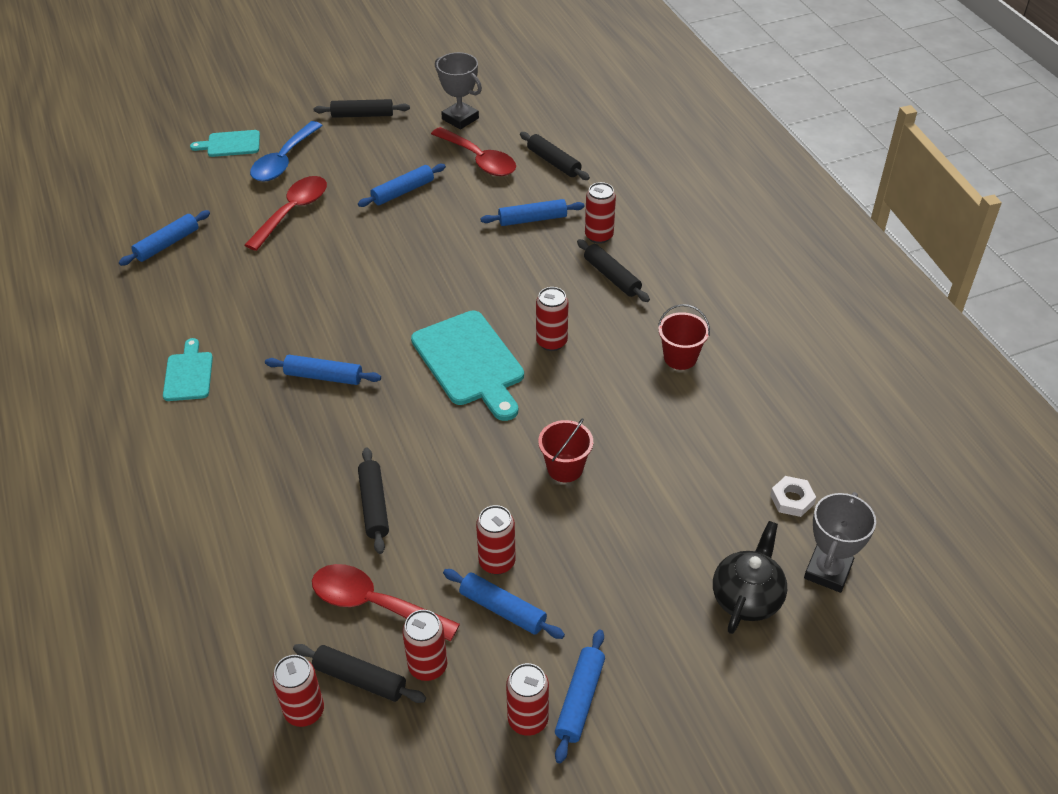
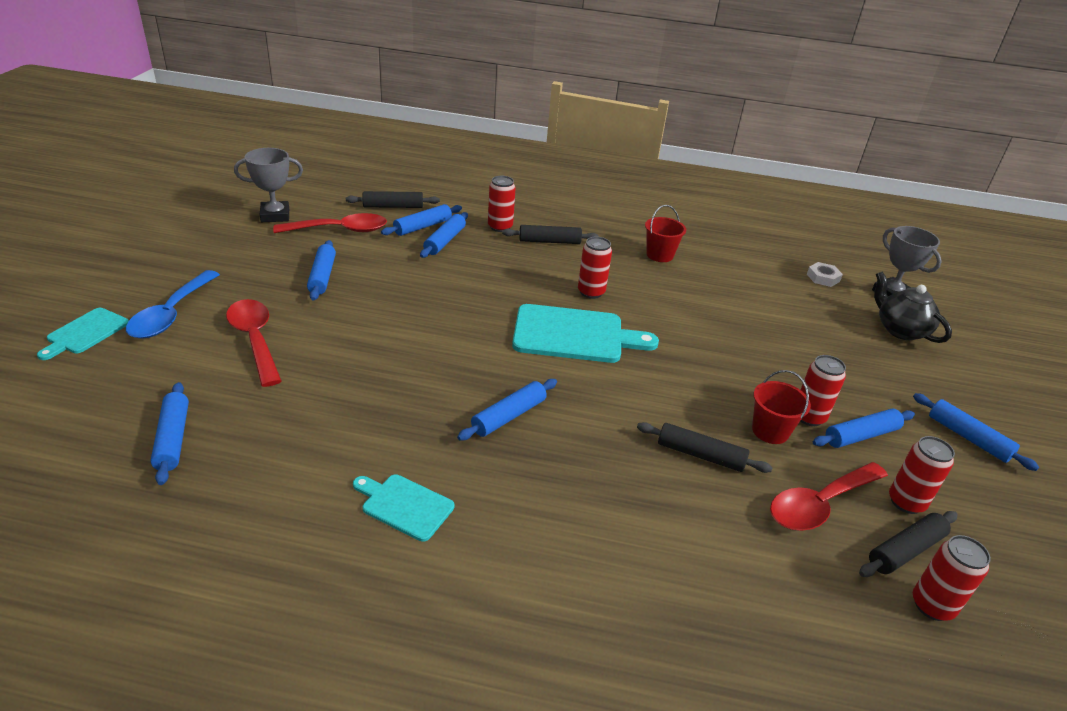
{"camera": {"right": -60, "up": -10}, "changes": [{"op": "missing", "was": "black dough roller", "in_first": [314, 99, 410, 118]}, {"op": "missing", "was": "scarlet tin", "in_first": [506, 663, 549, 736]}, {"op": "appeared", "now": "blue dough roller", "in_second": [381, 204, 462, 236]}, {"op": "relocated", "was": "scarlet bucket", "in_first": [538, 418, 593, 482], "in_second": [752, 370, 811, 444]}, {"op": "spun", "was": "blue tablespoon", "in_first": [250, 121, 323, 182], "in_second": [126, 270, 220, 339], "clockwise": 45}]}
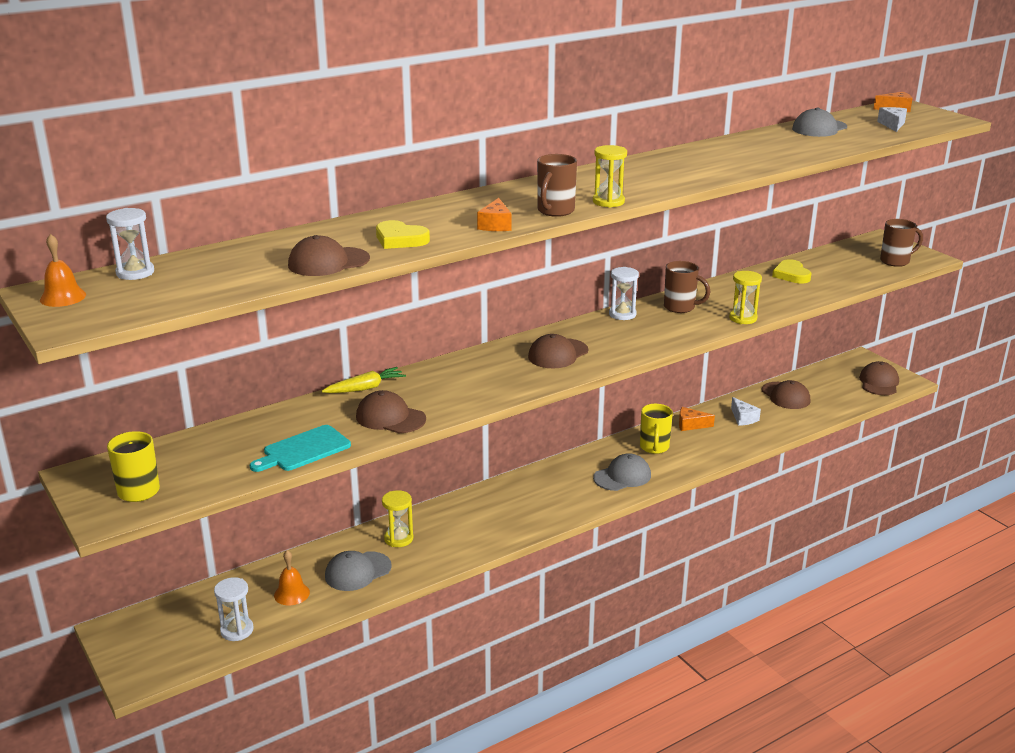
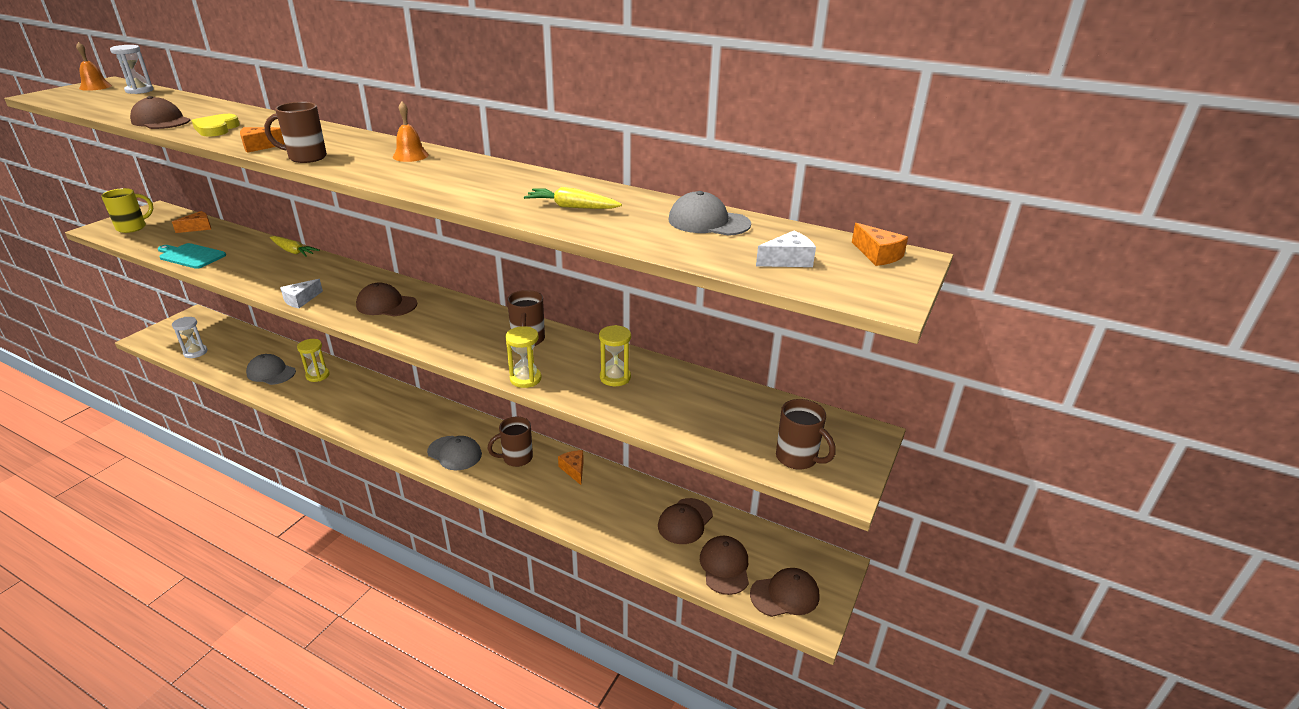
{"camera": {"right": 60, "up": 5}, "changes": [{"op": "missing", "was": "white sandglass", "in_first": [609, 267, 639, 320]}, {"op": "missing", "was": "yellow love heart", "in_first": [772, 259, 812, 284]}, {"op": "appeared", "now": "orange-coloured cheese", "in_second": [172, 211, 211, 233]}, {"op": "appeared", "now": "yellow toy carrot", "in_second": [524, 187, 622, 209]}, {"op": "relocated", "was": "orange-coloured hand bell", "in_first": [274, 550, 310, 605], "in_second": [393, 102, 429, 162]}, {"op": "relocated", "was": "dark brown peaked cap", "in_first": [356, 390, 426, 433], "in_second": [700, 536, 749, 595]}, {"op": "relocated", "was": "yellow sandglass", "in_first": [593, 145, 627, 208], "in_second": [599, 325, 631, 386]}, {"op": "relocated", "was": "white cheese", "in_first": [731, 397, 761, 426], "in_second": [280, 279, 323, 309]}, {"op": "colour", "was": "yellow tea mug", "now": "dark brown tea mug", "in_first": [640, 404, 673, 454], "in_second": [487, 416, 533, 467]}]}
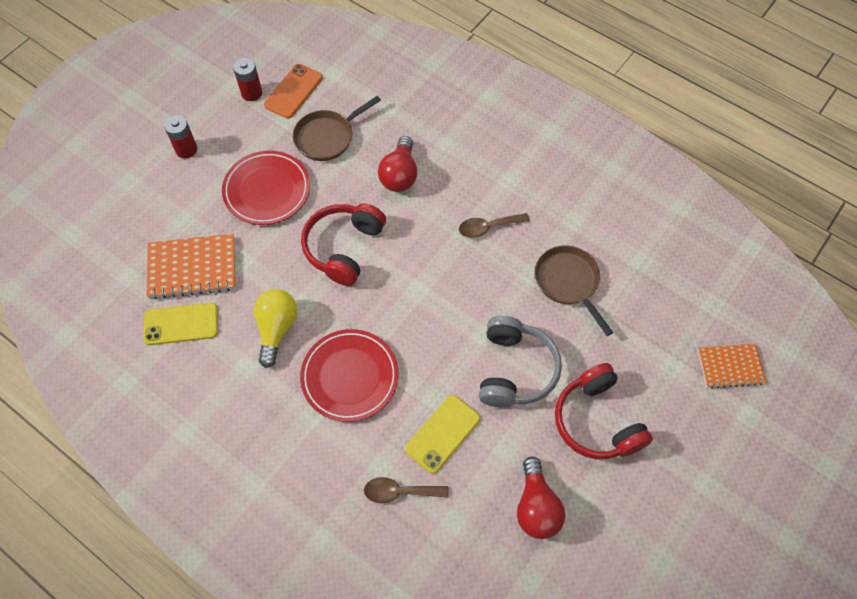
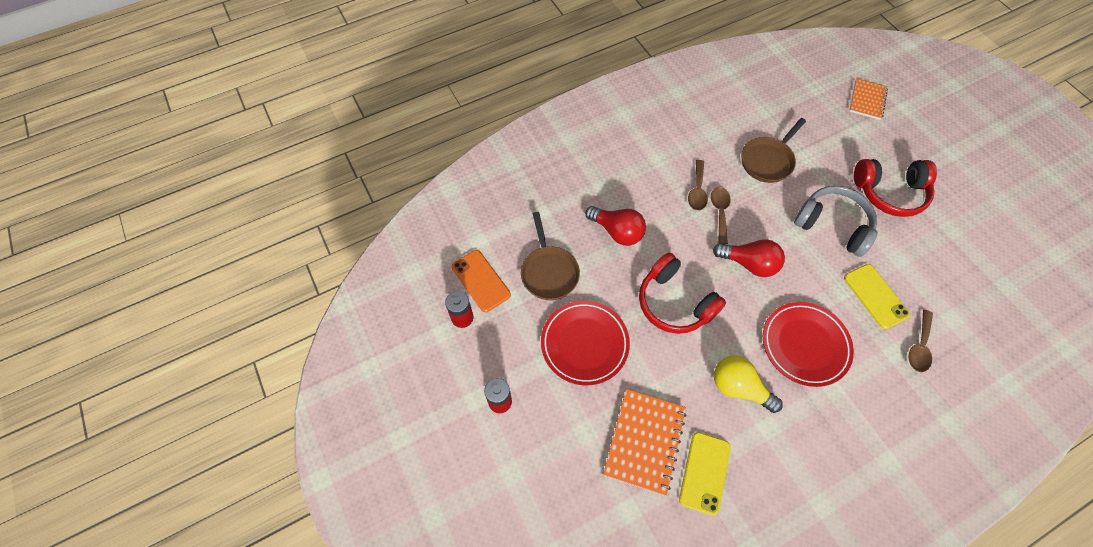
{"camera": {"right": -65, "up": 0}, "changes": [{"op": "appeared", "now": "dark brown tablespoon", "in_second": [711, 187, 731, 244]}, {"op": "relocated", "was": "scarlet bulb", "in_first": [517, 456, 565, 539], "in_second": [713, 239, 785, 277]}, {"op": "spun", "was": "dark brown skillet", "in_first": [535, 245, 614, 336], "in_second": [742, 118, 806, 183], "clockwise": -45}]}
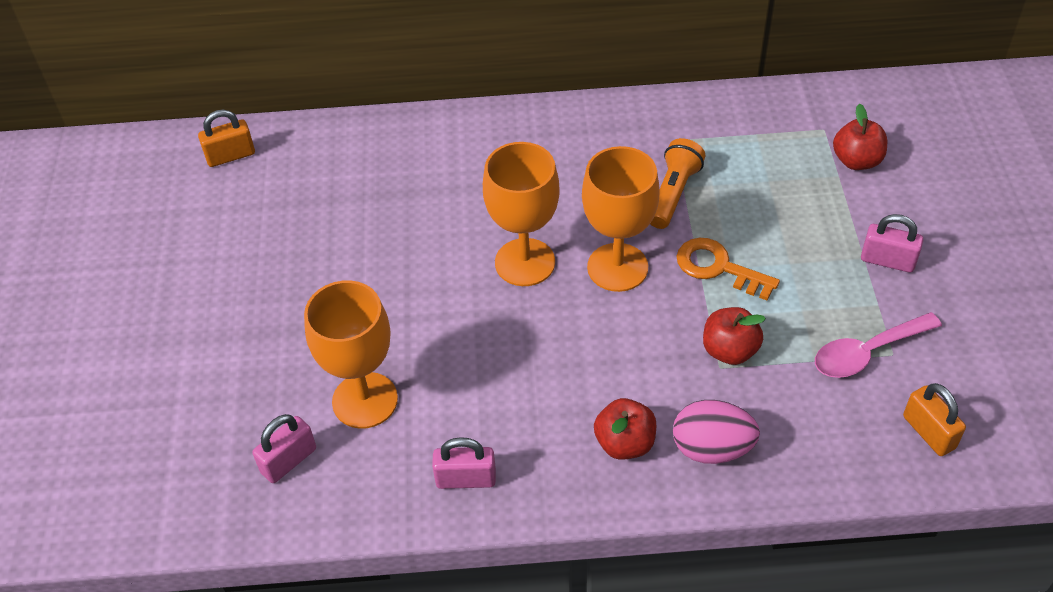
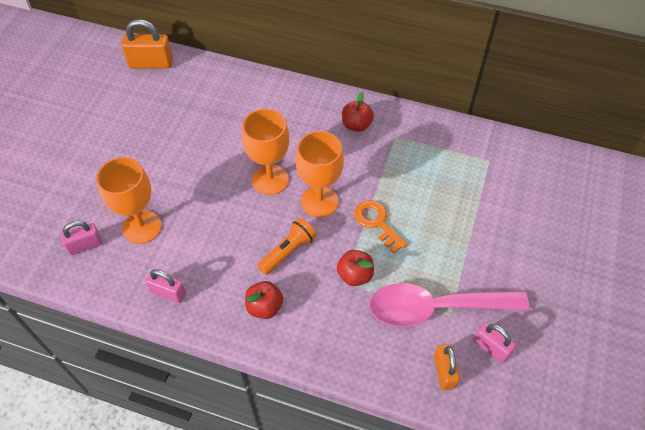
{"camera": {"right": 20, "up": 5}, "changes": [{"op": "missing", "was": "rosy egg shape", "in_first": [673, 400, 760, 464]}, {"op": "relocated", "was": "orange-coloured pocket torch", "in_first": [650, 138, 705, 229], "in_second": [257, 218, 317, 275]}, {"op": "relocated", "was": "scarlet toy apple", "in_first": [833, 104, 887, 170], "in_second": [342, 92, 374, 132]}, {"op": "relocated", "was": "rosy padlock", "in_first": [861, 214, 923, 273], "in_second": [473, 322, 516, 363]}, {"op": "size", "was": "orange-coloured padlock", "in_first": [198, 110, 255, 167], "in_second": [121, 19, 173, 69], "ratio": 1.55}, {"op": "size", "was": "rosy tablespoon", "in_first": [815, 312, 942, 378], "in_second": [369, 283, 530, 327], "ratio": 1.71}]}
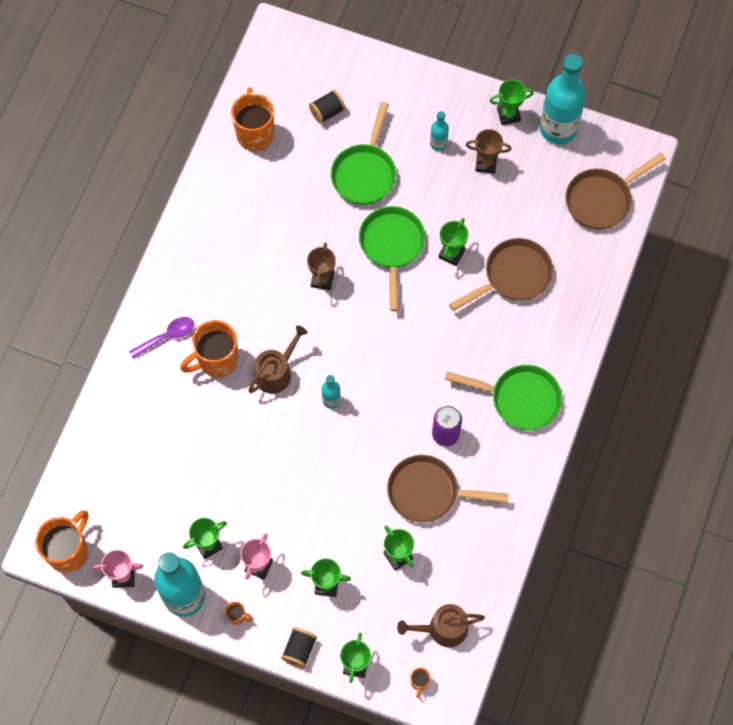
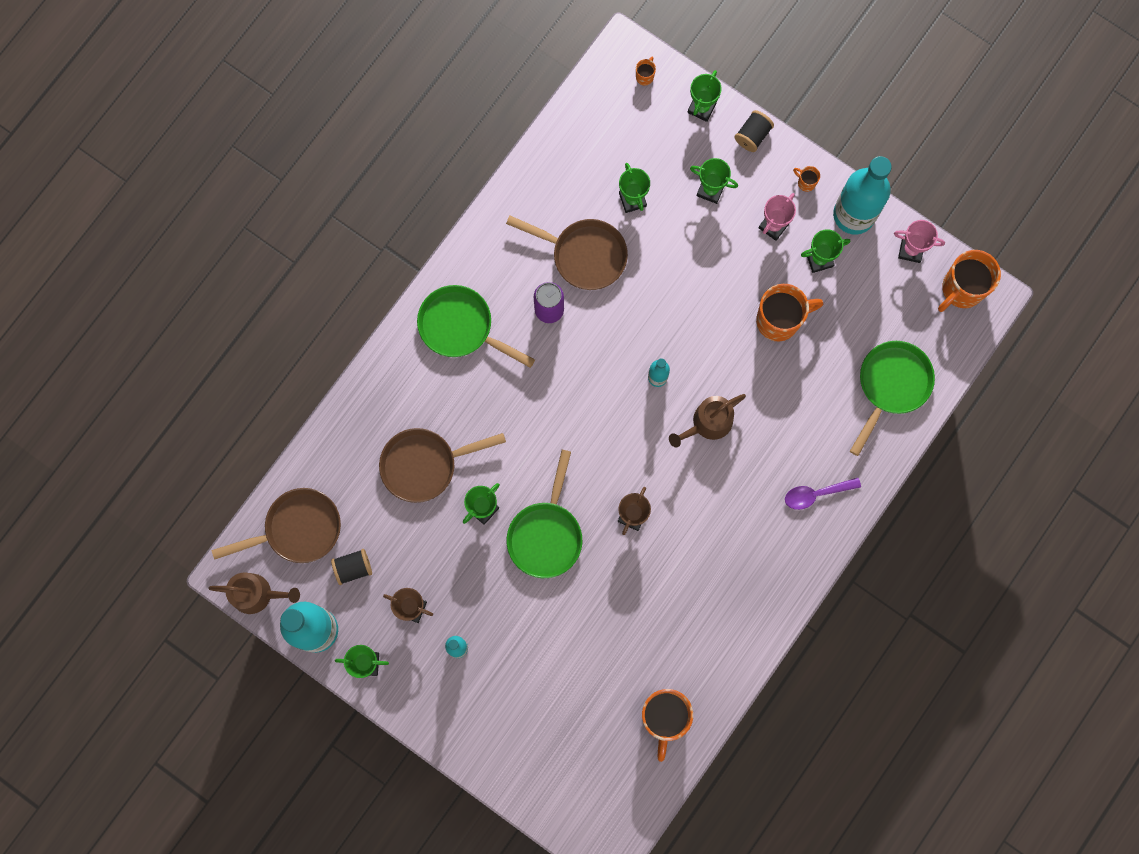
{"camera": {"right": -165, "up": 10}, "changes": [{"op": "relocated", "was": "orange-coloured tea mug", "in_first": [180, 320, 238, 377], "in_second": [756, 284, 823, 341]}, {"op": "relocated", "was": "black bobbin", "in_first": [309, 90, 346, 124], "in_second": [331, 549, 372, 585]}, {"op": "relocated", "was": "green skillet", "in_first": [331, 102, 396, 205], "in_second": [850, 341, 935, 456]}, {"op": "relocated", "was": "dark brown watering can", "in_first": [397, 604, 485, 647], "in_second": [208, 573, 300, 614]}]}
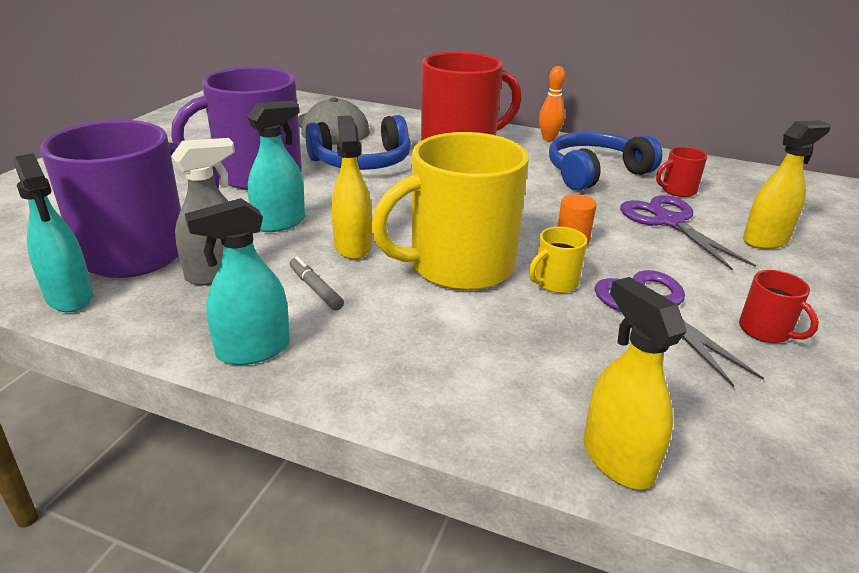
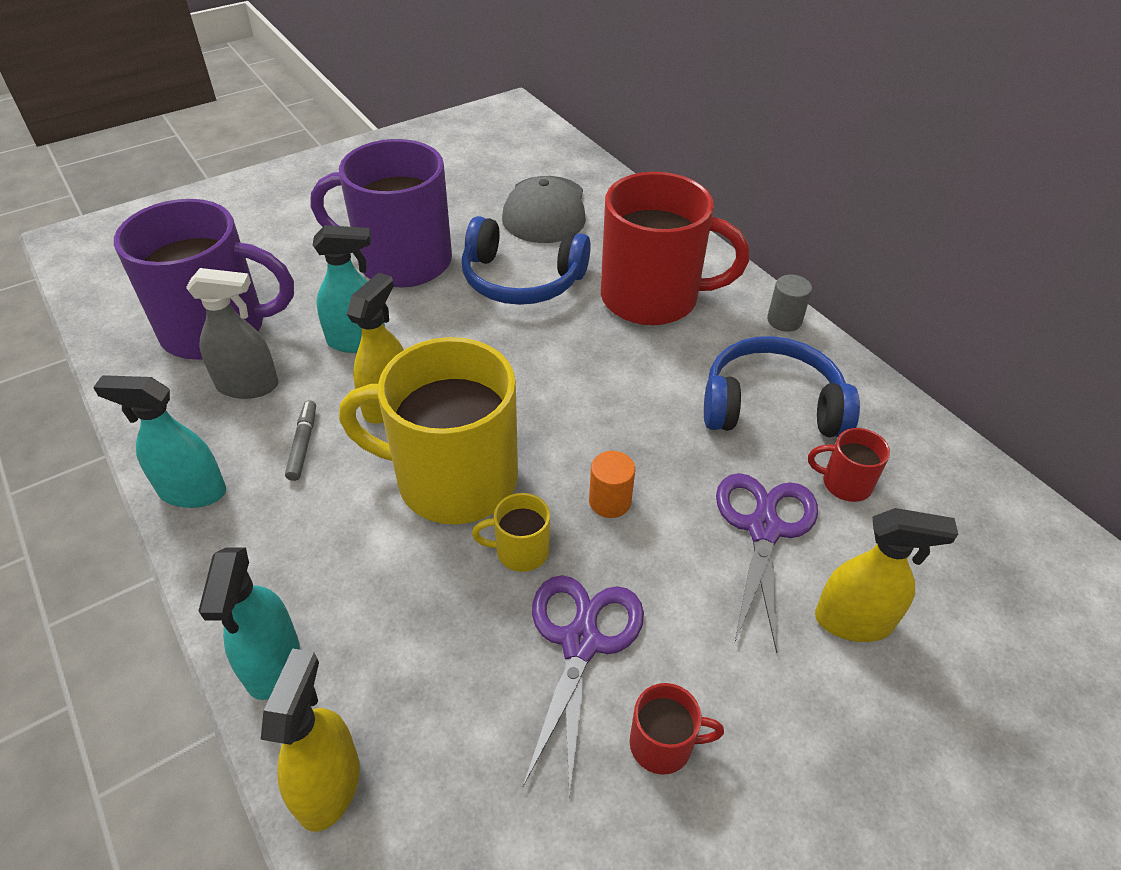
{"camera": {"right": 35, "up": 15}, "changes": [{"op": "relocated", "was": "teal spray bottle", "in_first": [13, 153, 93, 312], "in_second": [199, 548, 300, 700]}, {"op": "exchanged", "was": "orange-coloured tenpin", "now": "gray solid cylinder", "in_first": [539, 66, 565, 141], "in_second": [767, 275, 812, 332]}, {"op": "spun", "was": "scarlet tea mug", "in_first": [739, 270, 819, 343], "in_second": [630, 683, 724, 775], "clockwise": -90}]}
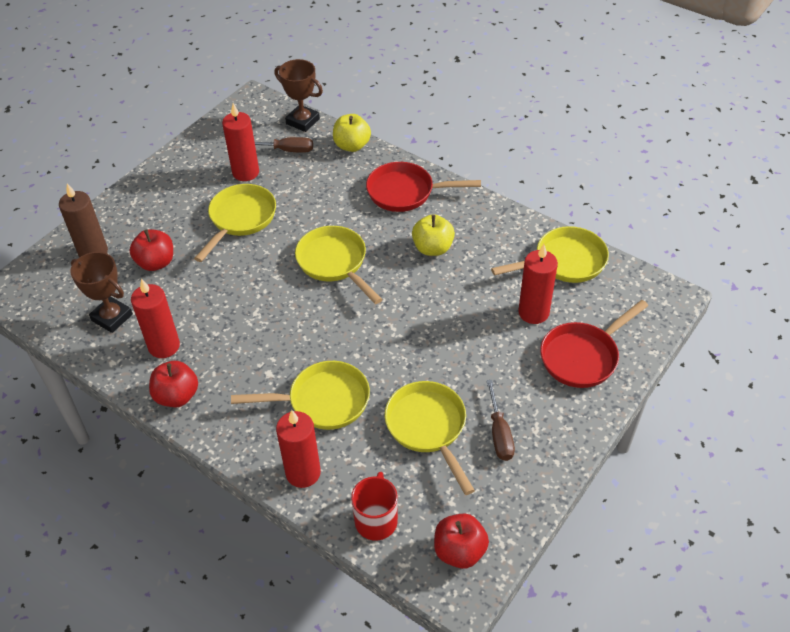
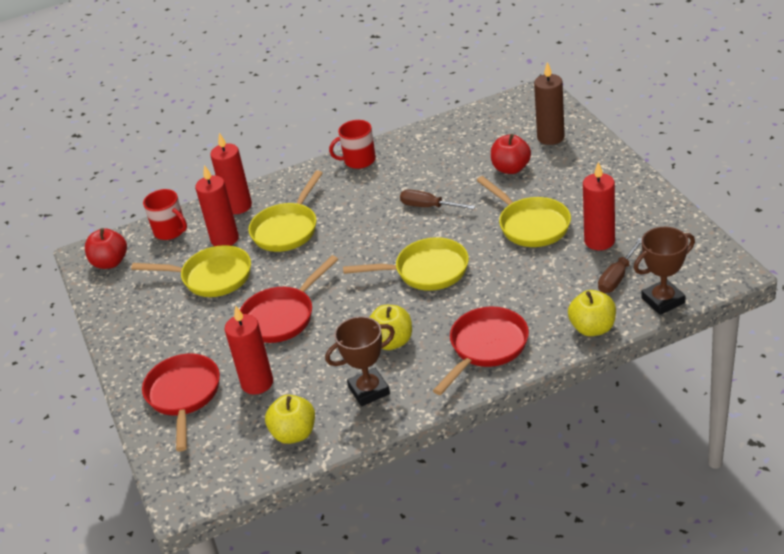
{"camera": {"right": 125, "up": -10}, "changes": [{"op": "appeared", "now": "scarlet skillet", "in_second": [240, 255, 338, 343]}, {"op": "relocated", "was": "dark brown trophy", "in_first": [70, 252, 133, 333], "in_second": [325, 316, 395, 406]}, {"op": "relocated", "was": "scarlet pillar candle", "in_first": [131, 278, 180, 358], "in_second": [195, 165, 239, 246]}, {"op": "relocated", "was": "dark brown flat screwdriver", "in_first": [486, 380, 515, 461], "in_second": [400, 189, 475, 210]}, {"op": "exchanged", "was": "scarlet toy apple", "now": "scarlet tea mug", "in_first": [149, 361, 198, 407], "in_second": [329, 120, 376, 169]}, {"op": "exchanged", "was": "yellow skillet", "now": "yellow toy apple", "in_first": [491, 226, 609, 283], "in_second": [265, 395, 315, 444]}]}
